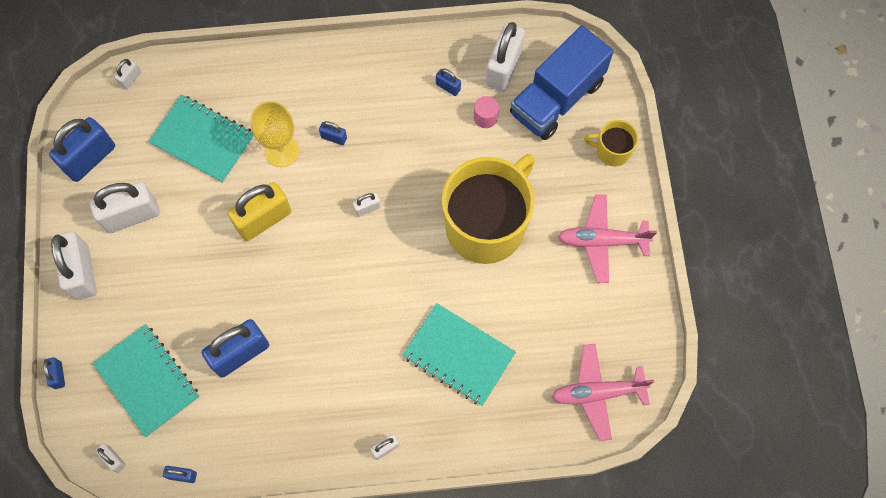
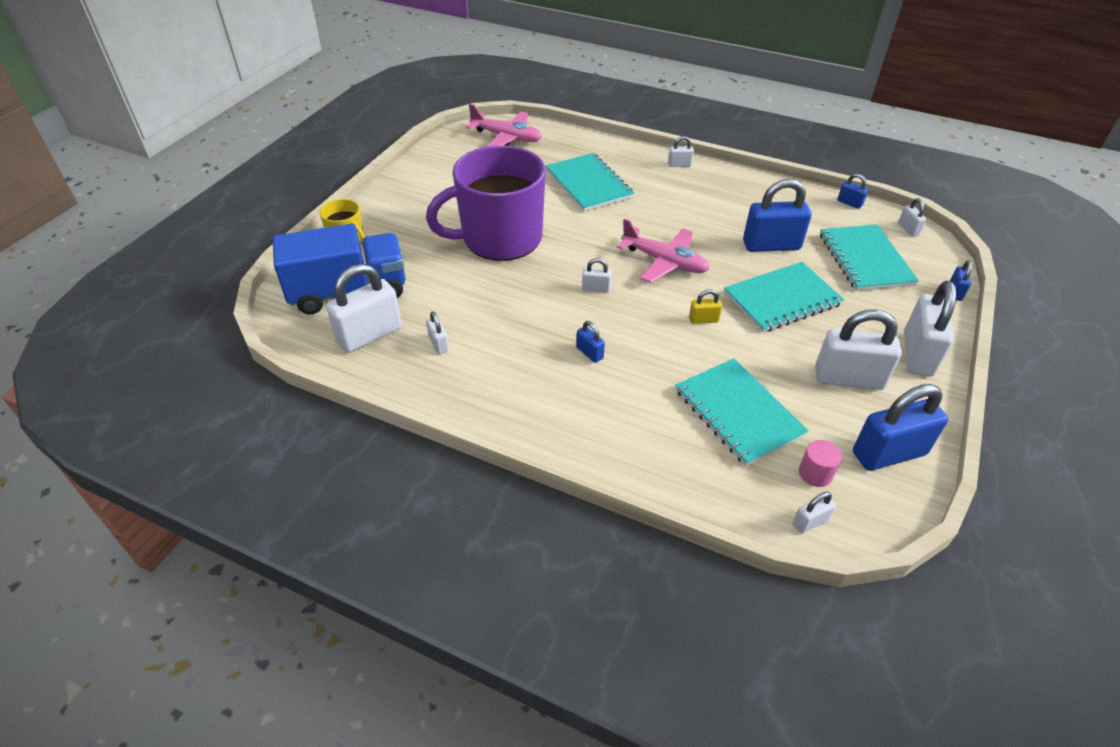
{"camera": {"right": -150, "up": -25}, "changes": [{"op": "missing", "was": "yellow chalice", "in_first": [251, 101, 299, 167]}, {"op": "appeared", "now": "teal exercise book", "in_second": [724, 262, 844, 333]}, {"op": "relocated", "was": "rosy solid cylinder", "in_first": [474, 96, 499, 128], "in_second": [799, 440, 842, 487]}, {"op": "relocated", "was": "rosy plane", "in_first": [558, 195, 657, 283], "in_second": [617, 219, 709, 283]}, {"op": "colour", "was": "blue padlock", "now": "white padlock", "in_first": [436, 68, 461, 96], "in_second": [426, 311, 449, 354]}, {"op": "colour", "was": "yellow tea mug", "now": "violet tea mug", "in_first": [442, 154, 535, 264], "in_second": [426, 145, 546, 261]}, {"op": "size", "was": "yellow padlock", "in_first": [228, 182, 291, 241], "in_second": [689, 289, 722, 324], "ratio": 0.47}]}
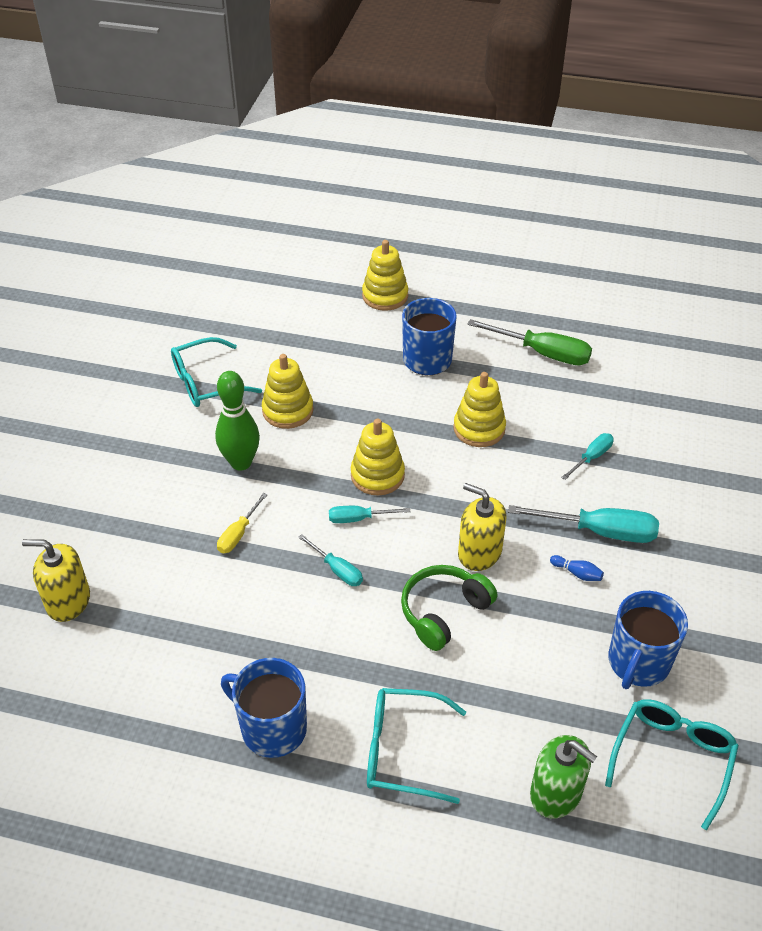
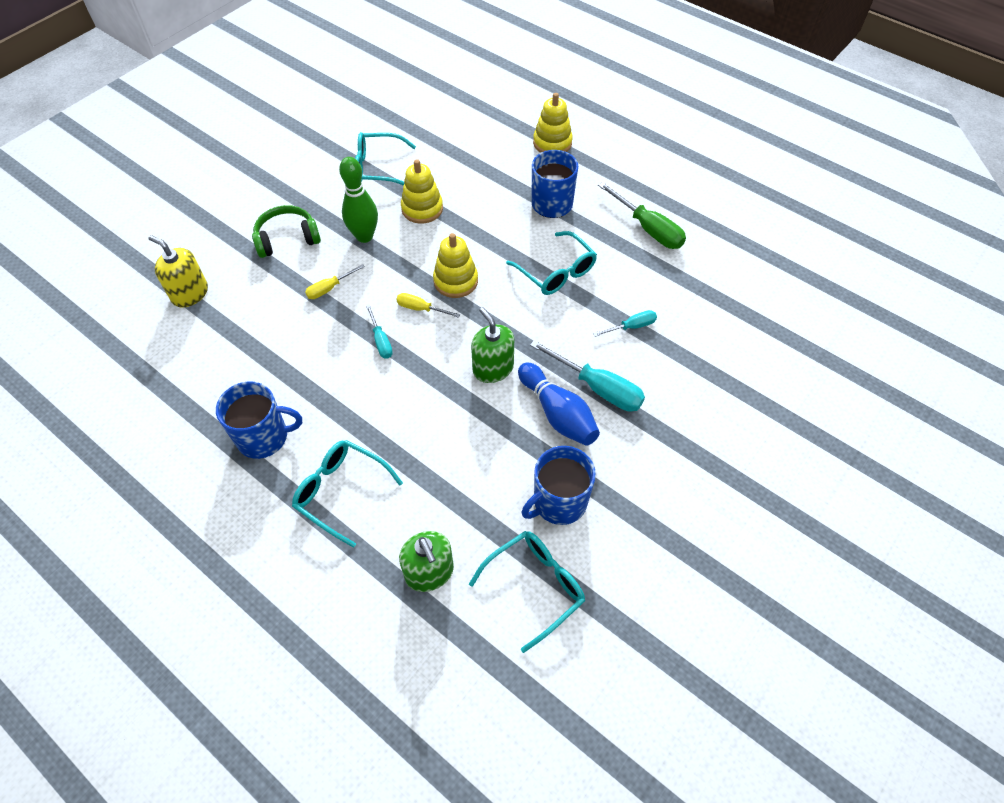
{"camera": {"right": 25, "up": 10}, "changes": [{"op": "relocated", "was": "green headphones", "in_first": [401, 565, 497, 651], "in_second": [252, 205, 321, 258]}, {"op": "exchanged", "was": "yellow stacking toy", "now": "teal glasses", "in_first": [453, 372, 506, 447], "in_second": [506, 231, 597, 295]}, {"op": "colour", "was": "teal flat screwdriver", "now": "yellow flat screwdriver", "in_first": [329, 506, 410, 523], "in_second": [396, 293, 460, 318]}, {"op": "colour", "was": "yellow soap pump", "now": "green soap pump", "in_first": [458, 483, 507, 571], "in_second": [471, 307, 514, 383]}, {"op": "spun", "was": "blue tea mug", "in_first": [221, 658, 307, 758], "in_second": [216, 382, 302, 459], "clockwise": 120}, {"op": "size", "was": "blue tenpin", "in_first": [550, 555, 604, 581], "in_second": [518, 363, 600, 446], "ratio": 2.41}]}
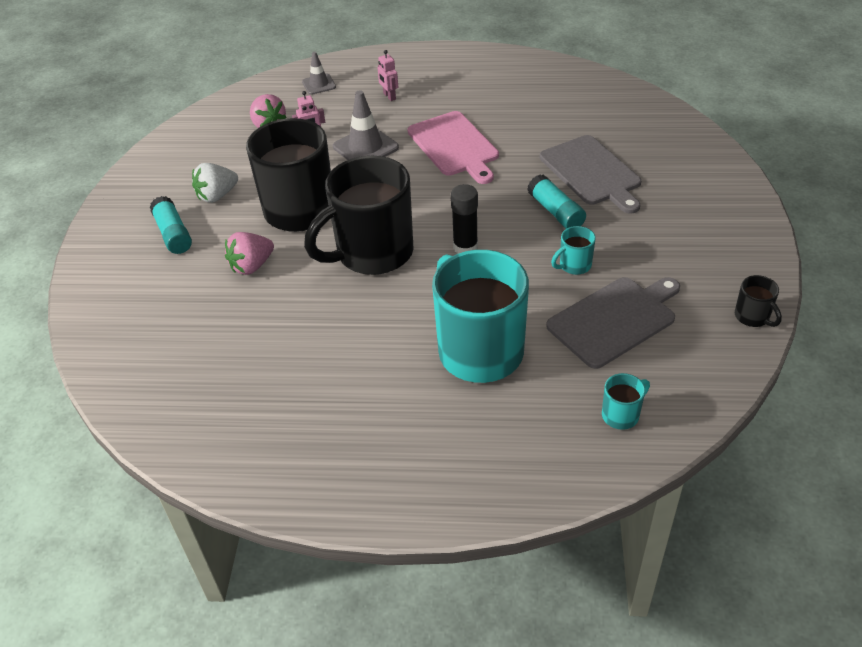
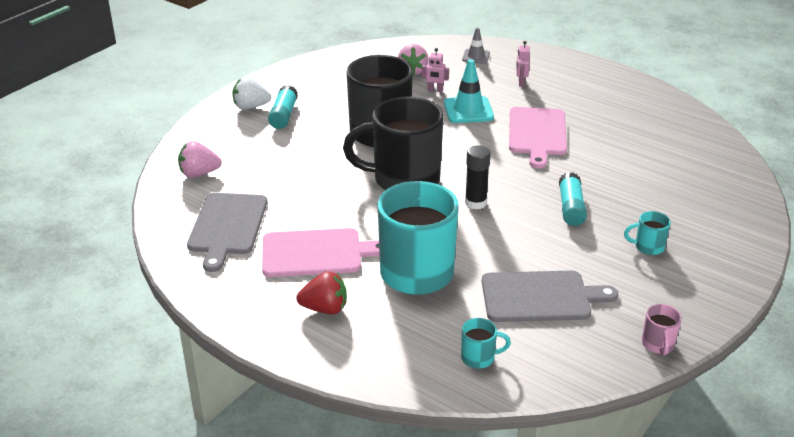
{"camera": {"right": 30, "up": -10}, "changes": [{"op": "appeared", "now": "rosy bread board", "in_second": [262, 228, 380, 277]}, {"op": "appeared", "now": "scarlet berry", "in_second": [296, 271, 347, 314]}, {"op": "relocated", "was": "white berry", "in_first": [192, 163, 238, 203], "in_second": [232, 77, 271, 110]}, {"op": "relocated", "was": "rosy berry", "in_first": [225, 232, 274, 275], "in_second": [178, 141, 222, 178]}, {"op": "relocated", "was": "gray bread board", "in_first": [540, 135, 641, 214], "in_second": [187, 193, 267, 272]}, {"op": "relocated", "was": "teal tea mug", "in_first": [551, 226, 596, 275], "in_second": [624, 211, 671, 255]}, {"op": "colour", "was": "gray road cone", "now": "teal road cone", "in_first": [333, 90, 399, 160], "in_second": [444, 59, 494, 123]}, {"op": "colour", "was": "black tea mug", "now": "rosy tea mug", "in_first": [735, 275, 782, 327], "in_second": [642, 304, 682, 356]}]}
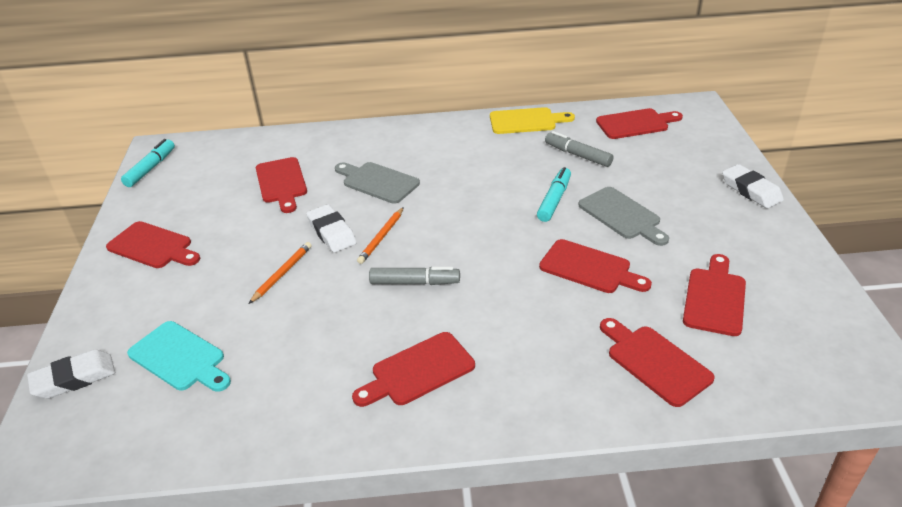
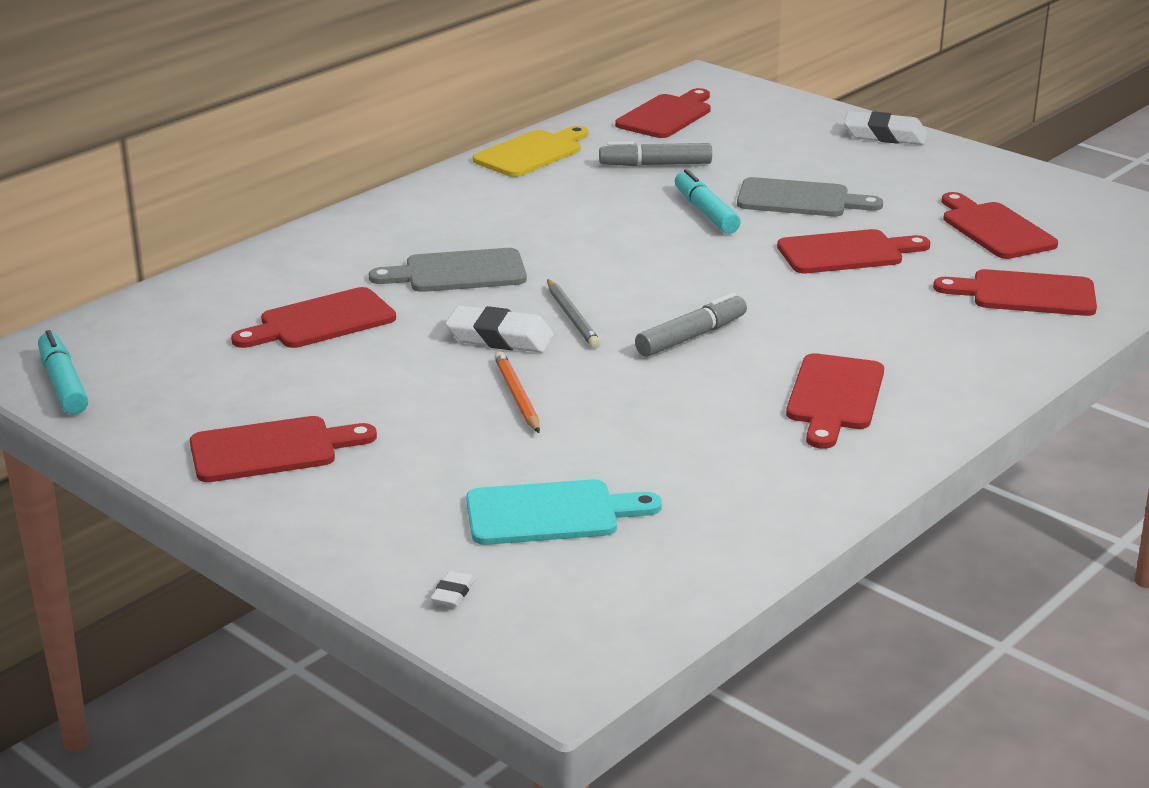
{"camera": {"right": -45, "up": -10}, "changes": [{"op": "colour", "was": "orange-coloured wooden pencil", "now": "gray wooden pencil", "in_first": [357, 207, 404, 264], "in_second": [547, 279, 601, 348]}, {"op": "spun", "was": "scarlet bread board", "in_first": [256, 157, 307, 213], "in_second": [231, 287, 396, 348], "clockwise": 120}, {"op": "size", "was": "white eraser", "in_first": [27, 349, 115, 399], "in_second": [430, 571, 475, 607], "ratio": 0.46}]}
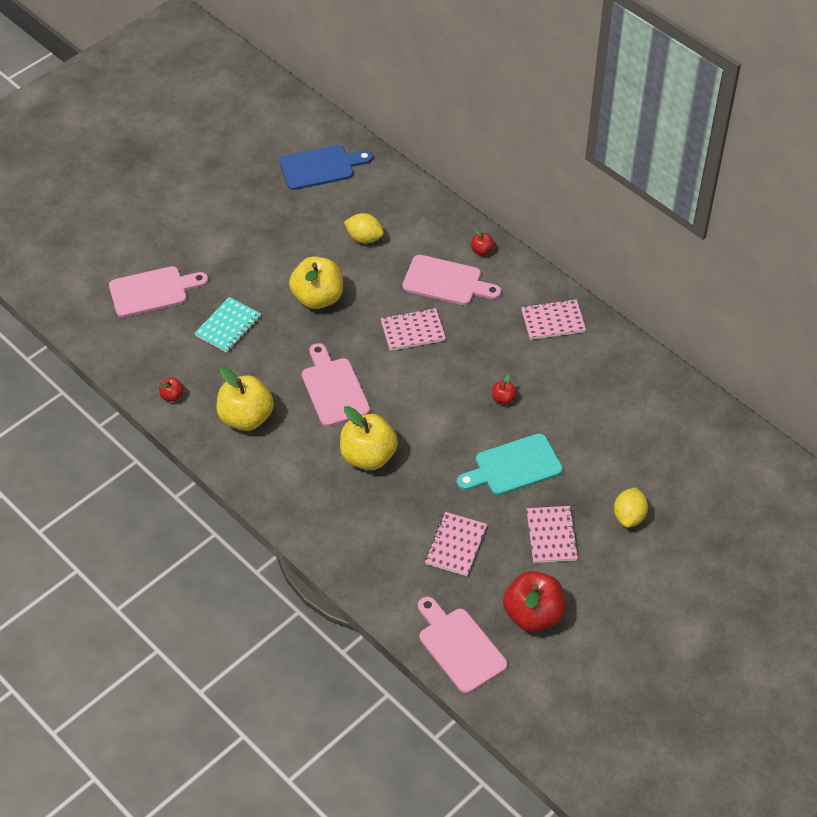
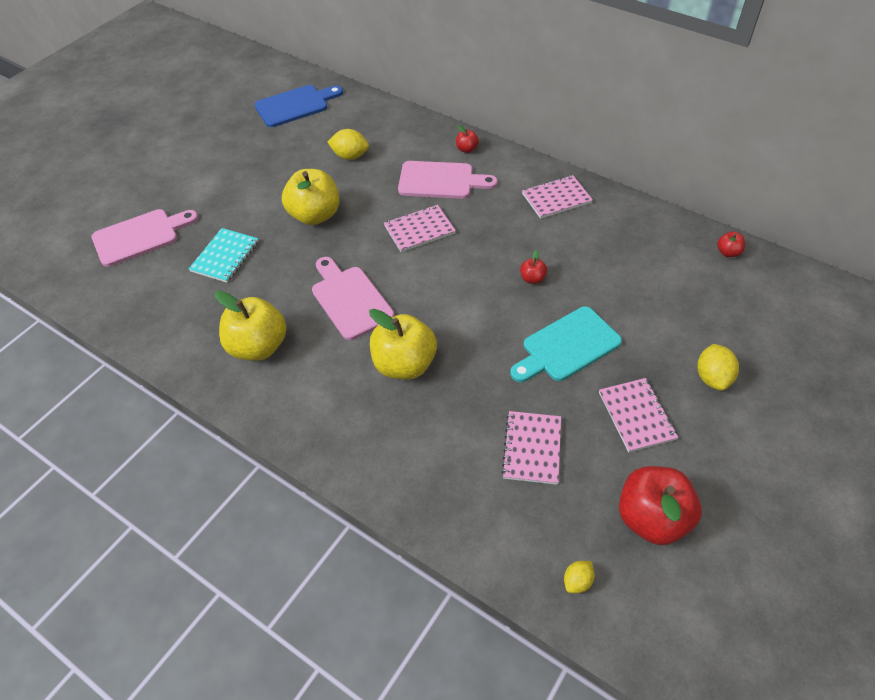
{"camera": {"right": -10, "up": 0}, "changes": [{"op": "relocated", "was": "scarlet toy apple", "in_first": [159, 378, 184, 402], "in_second": [717, 232, 745, 257]}, {"op": "exchanged", "was": "rosy bread board", "now": "yellow citrus fruit", "in_first": [418, 597, 508, 694], "in_second": [564, 561, 595, 593]}]}
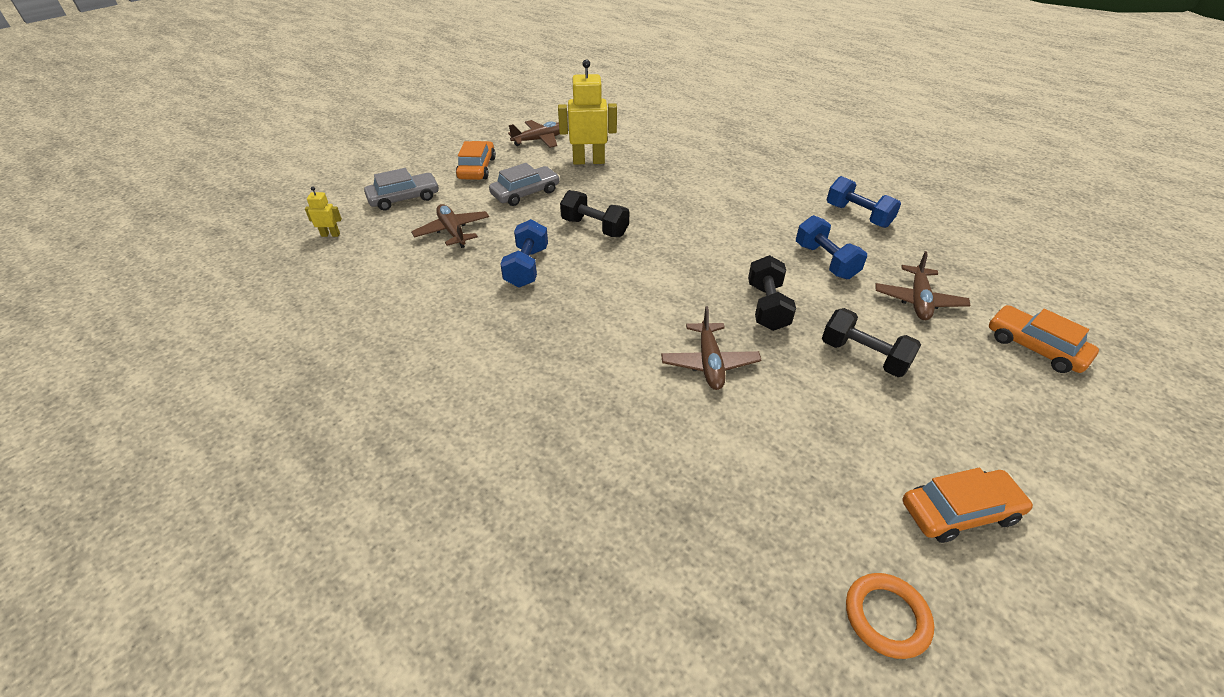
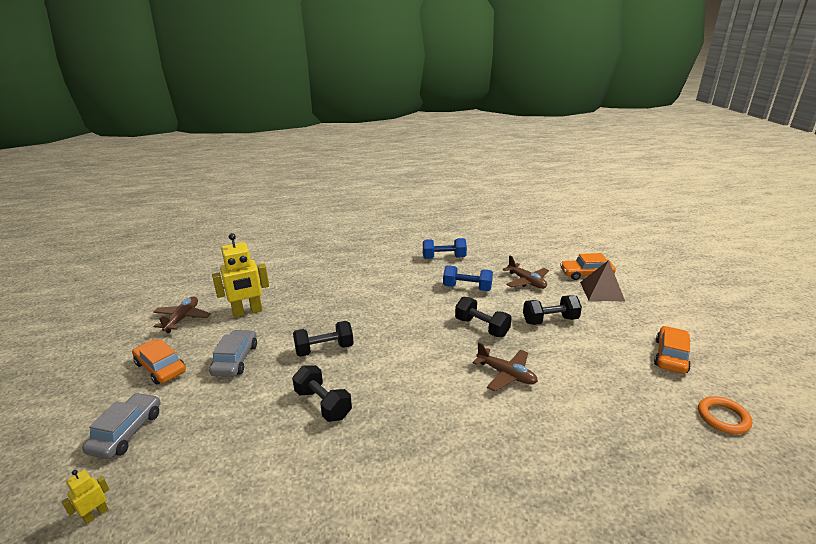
{"camera": {"right": -50, "up": -15}, "changes": [{"op": "missing", "was": "dark brown plane", "in_first": [411, 204, 489, 248]}, {"op": "appeared", "now": "dark brown solid pyramid", "in_second": [580, 260, 625, 301]}, {"op": "colour", "was": "blue free weight", "now": "black free weight", "in_first": [500, 219, 548, 288], "in_second": [292, 365, 352, 422]}, {"op": "spun", "was": "yellow robot", "in_first": [558, 59, 617, 165], "in_second": [212, 233, 269, 317], "clockwise": -150}]}
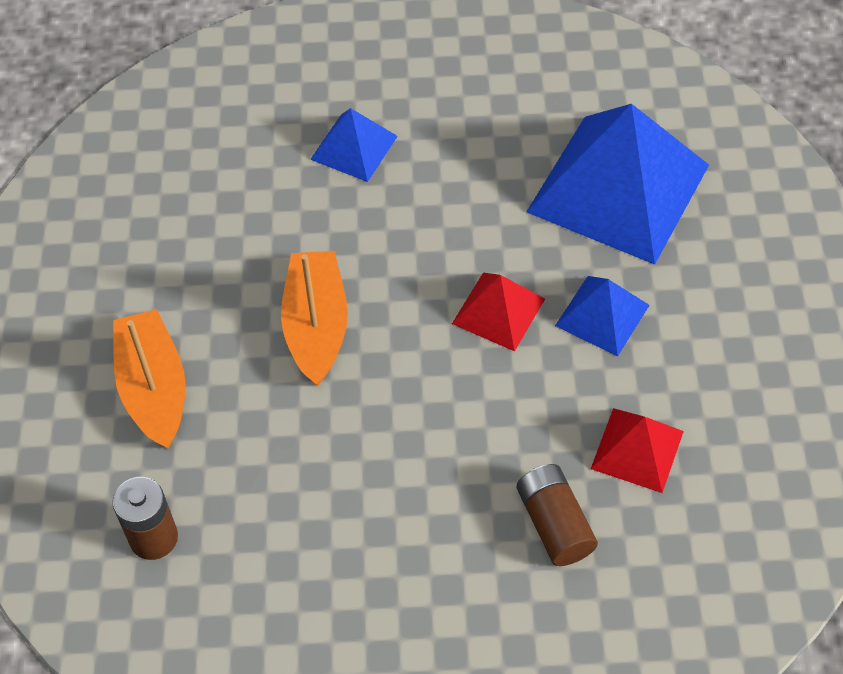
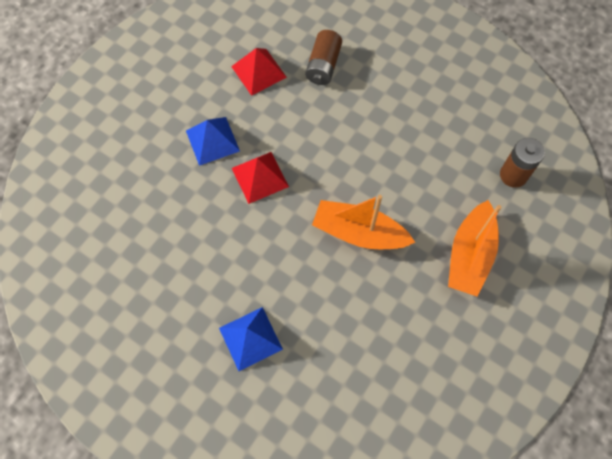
{"camera": {"right": -145, "up": 10}, "changes": [{"op": "missing", "was": "blue solid pyramid", "in_first": [526, 104, 709, 265]}, {"op": "spun", "was": "orange-coloured toy boat", "in_first": [281, 251, 348, 386], "in_second": [312, 195, 415, 249], "clockwise": 75}]}
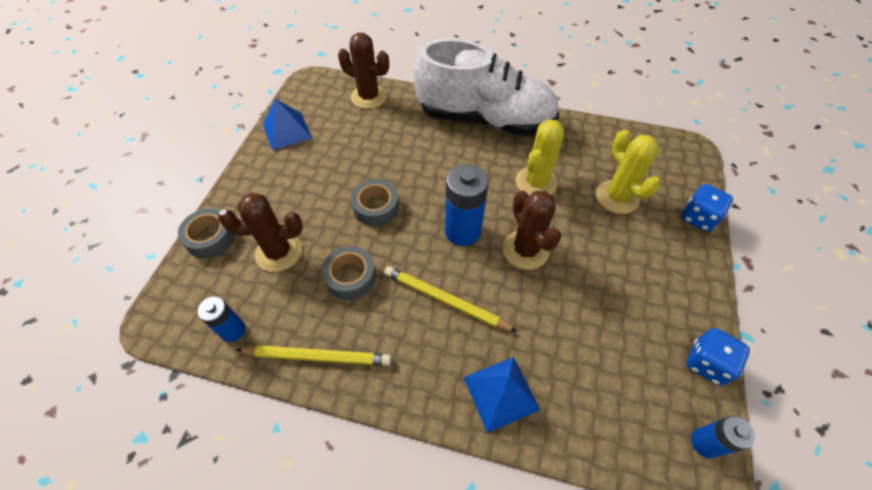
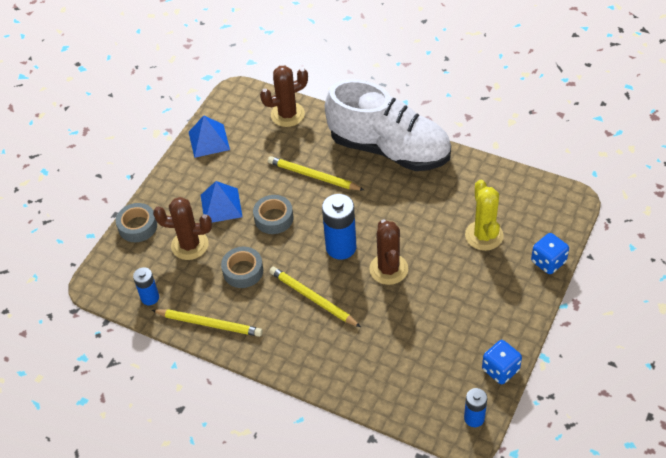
{"camera": {"right": 15, "up": -5}, "changes": [{"op": "missing", "was": "yellow saguaro cactus", "in_first": [516, 119, 565, 196]}, {"op": "appeared", "now": "yellow wooden pencil", "in_second": [268, 156, 364, 190]}, {"op": "relocated", "was": "blue solid pyramid", "in_first": [464, 357, 540, 433], "in_second": [201, 181, 242, 223]}, {"op": "spun", "was": "dark brown saguaro cactus", "in_first": [338, 33, 389, 109], "in_second": [260, 66, 308, 127], "clockwise": -60}]}
